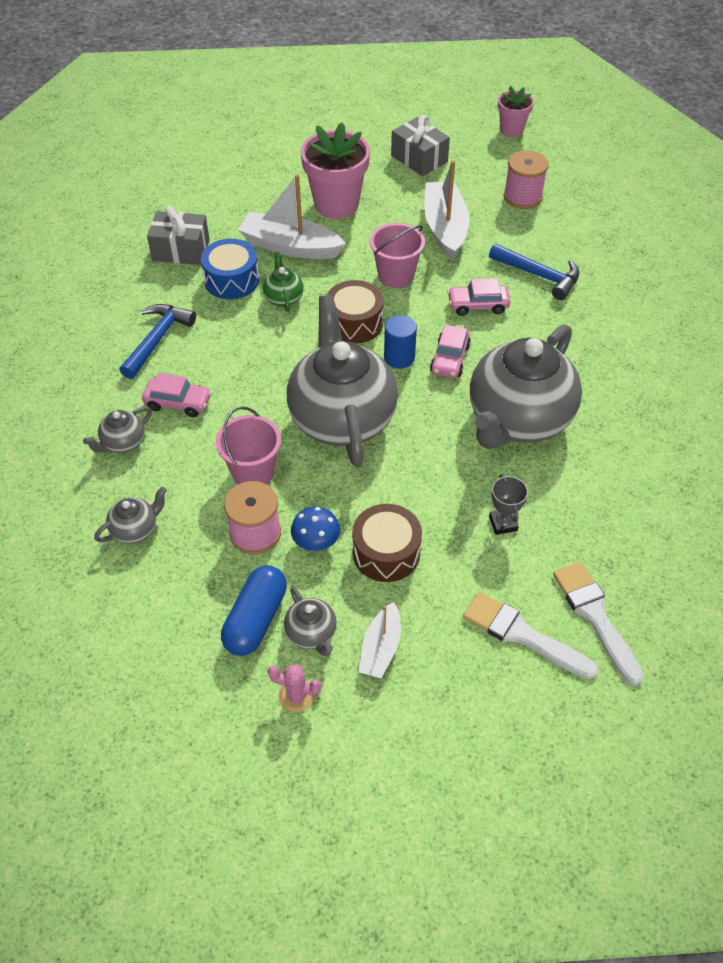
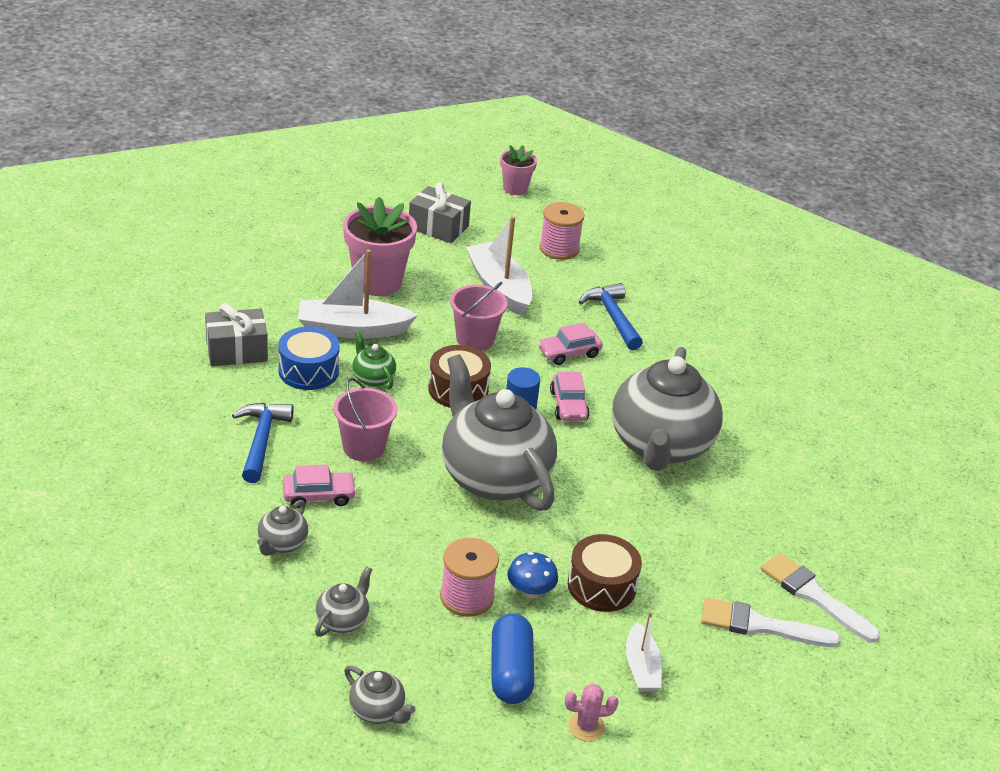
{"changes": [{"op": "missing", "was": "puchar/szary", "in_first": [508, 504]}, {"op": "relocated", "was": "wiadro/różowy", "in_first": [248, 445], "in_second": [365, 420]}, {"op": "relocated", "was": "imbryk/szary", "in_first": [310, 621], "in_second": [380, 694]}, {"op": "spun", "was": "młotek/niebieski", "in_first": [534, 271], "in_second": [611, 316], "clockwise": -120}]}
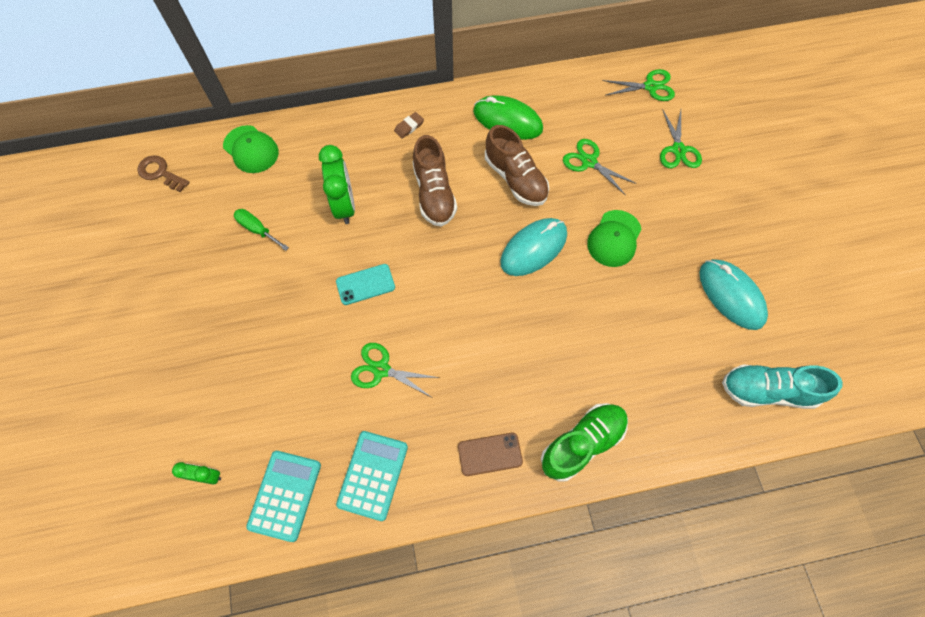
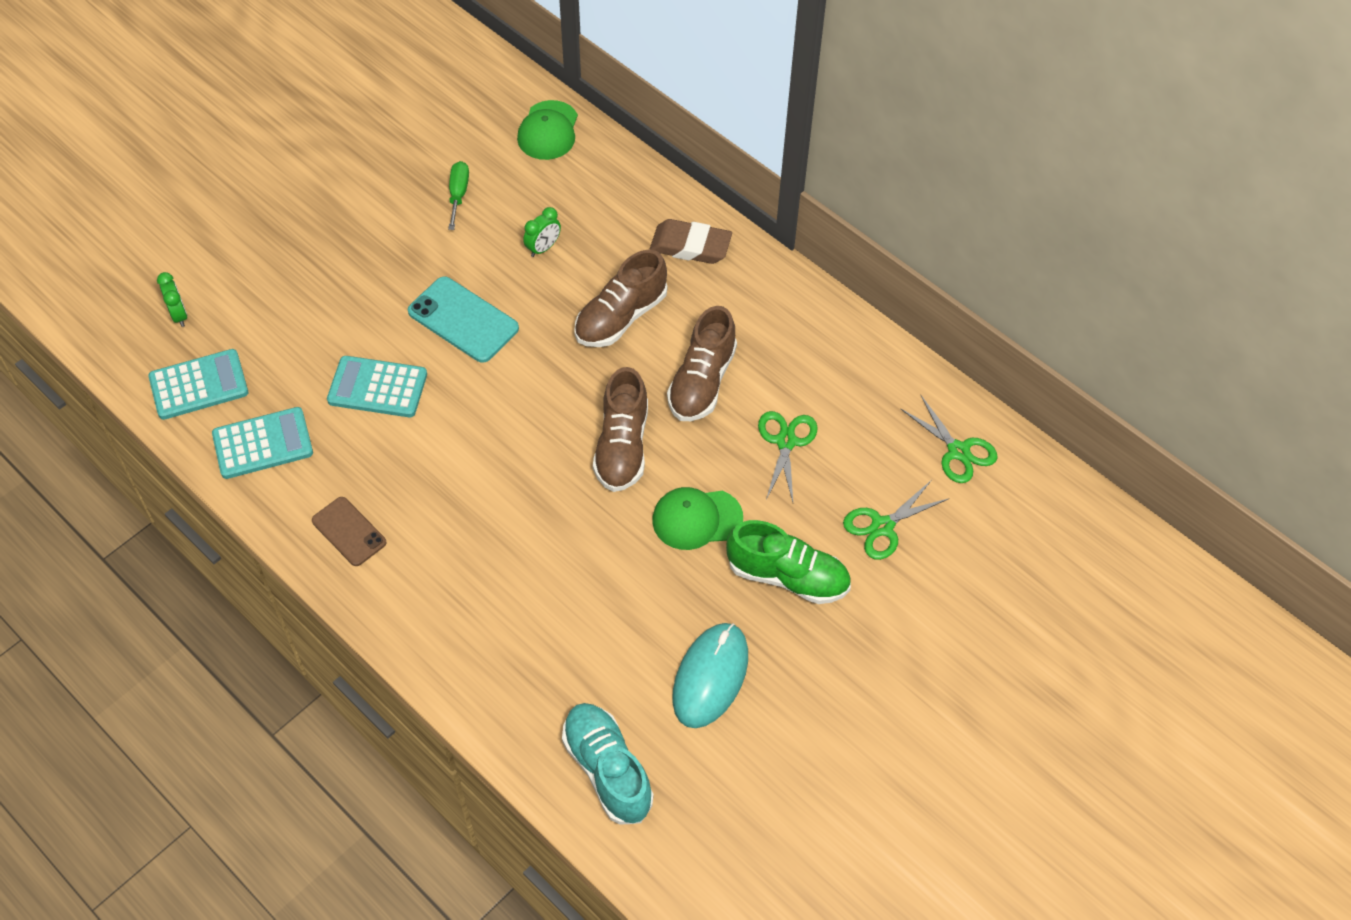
{"changes": [{"op": "missing", "was": "klucz/brązowy", "in_first": [163, 173]}, {"op": "missing", "was": "myszka/zielony", "in_first": [508, 117]}, {"op": "relocated", "was": "but/zielony", "in_first": [584, 442], "in_second": [788, 562]}, {"op": "exchanged", "was": "nożyczki/zielony", "now": "kalkulator/turkusowy", "in_first": [395, 370], "in_second": [377, 386]}, {"op": "exchanged", "was": "myszka/turkusowy", "now": "but/brązowy", "in_first": [533, 247], "in_second": [620, 429]}, {"op": "size", "was": "budzik/zielony", "in_first": [337, 184], "in_second": [542, 232], "ratio": 0.55}, {"op": "size", "was": "telefon/turkusowy", "in_first": [365, 284], "in_second": [463, 319], "ratio": 1.52}, {"op": "size", "was": "gumka do mazania/brązowy", "in_first": [409, 125], "in_second": [691, 241], "ratio": 1.94}]}
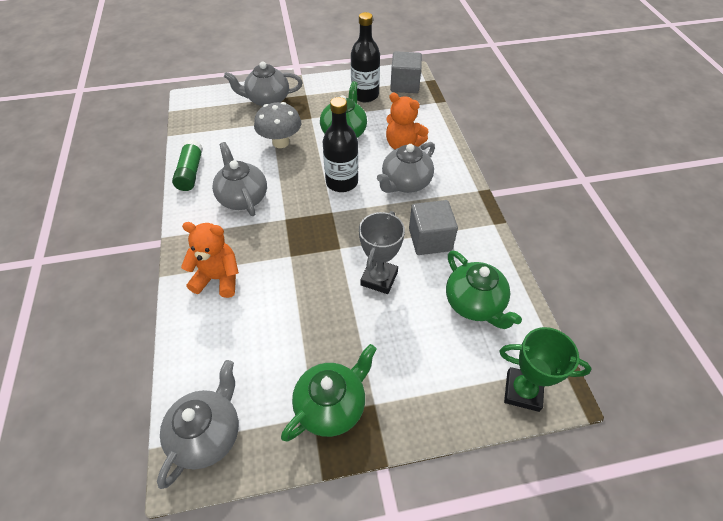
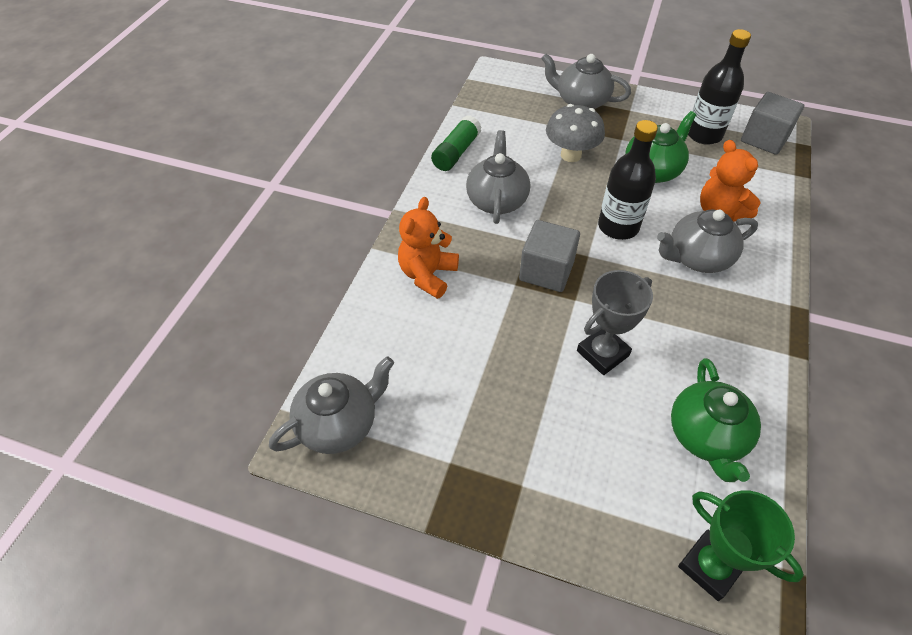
{"changes": [{"op": "missing", "was": "imbryk/zielony", "in_first": [329, 393]}, {"op": "relocated", "was": "sześcian/szary", "in_first": [433, 227], "in_second": [549, 256]}, {"op": "spun", "was": "miś/pomarańczowy", "in_first": [210, 260], "in_second": [428, 248], "clockwise": -105}]}
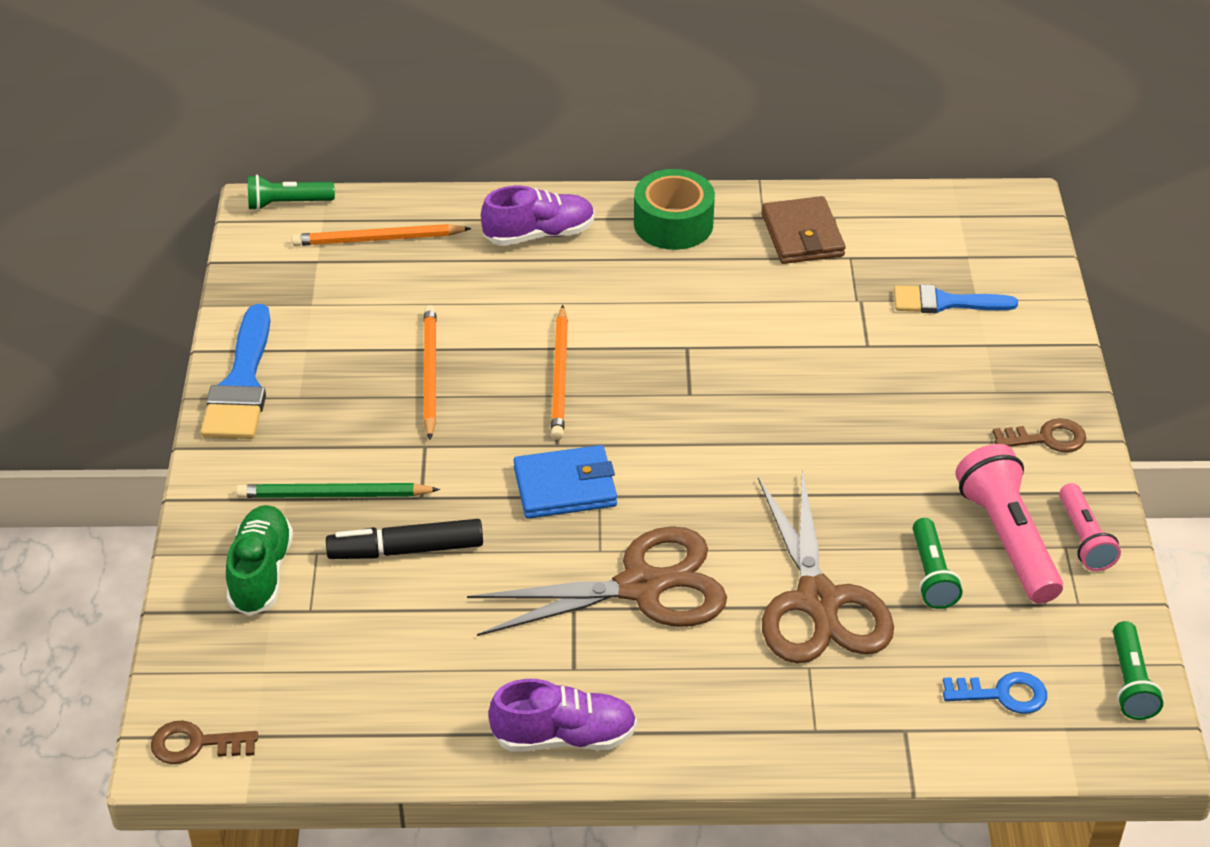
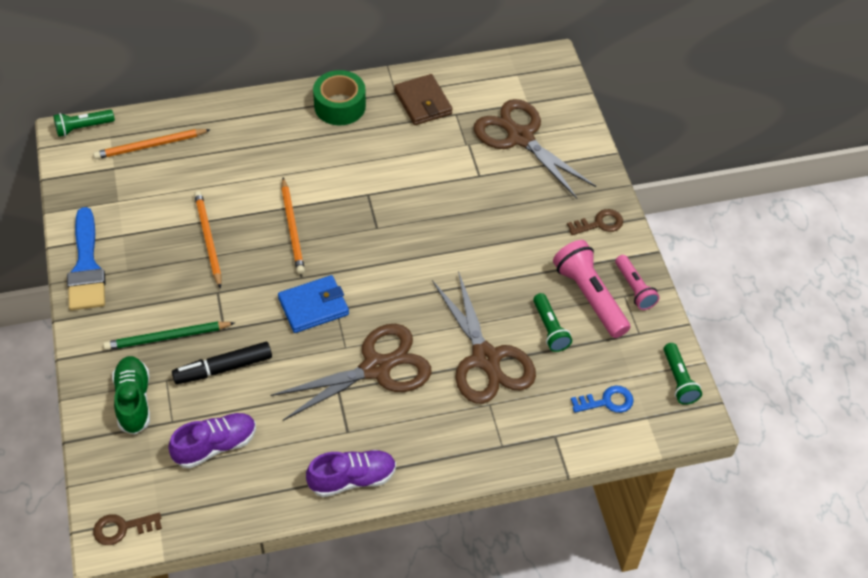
{"changes": [{"op": "relocated", "was": "but/fioletowy", "in_first": [538, 216], "in_second": [212, 440]}, {"op": "exchanged", "was": "pędzel/niebieski", "now": "nożyczki/brązowy", "in_first": [956, 298], "in_second": [535, 149]}]}
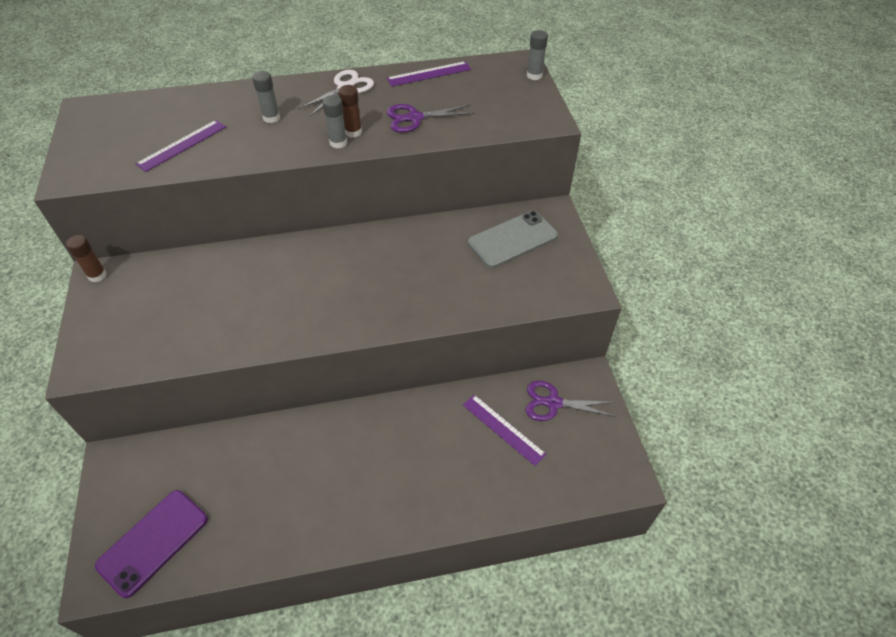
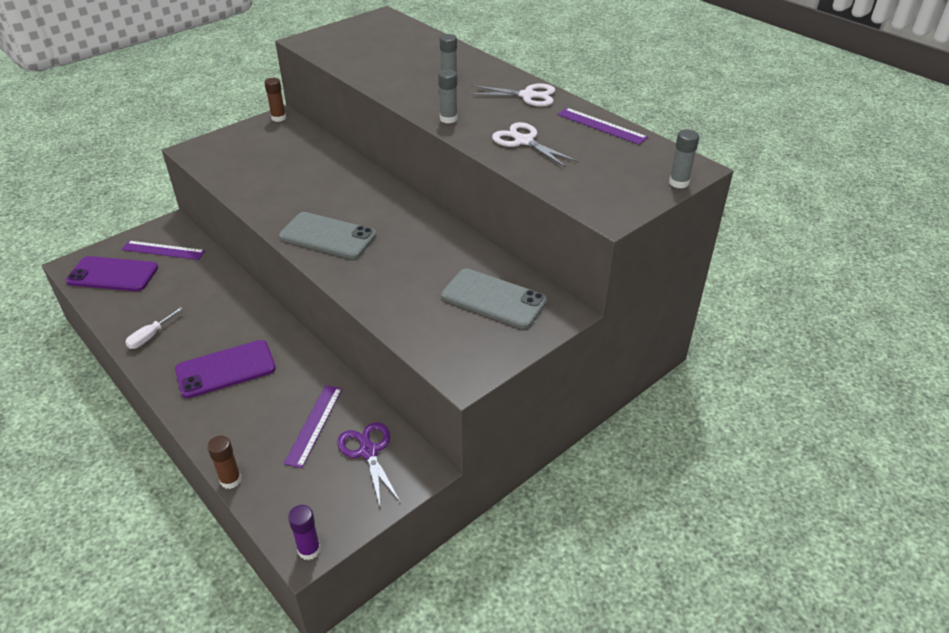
{"changes": [{"op": "appeared", "now": "śrubokręt/biały", "in_second": [154, 328]}, {"op": "appeared", "now": "telefon/fioletowy", "in_second": [225, 369]}, {"op": "appeared", "now": "telefon/szary", "in_second": [327, 235]}, {"op": "appeared", "now": "klej w sztyfcie/fioletowy", "in_second": [304, 532]}, {"op": "relocated", "was": "linijka/fioletowy", "in_first": [181, 146], "in_second": [163, 250]}, {"op": "relocated", "was": "klej w sztyfcie/brązowy", "in_first": [350, 111], "in_second": [224, 462]}, {"op": "colour", "was": "nożyczki/fioletowy", "now": "nożyczki/biały", "in_first": [430, 118], "in_second": [535, 145]}]}
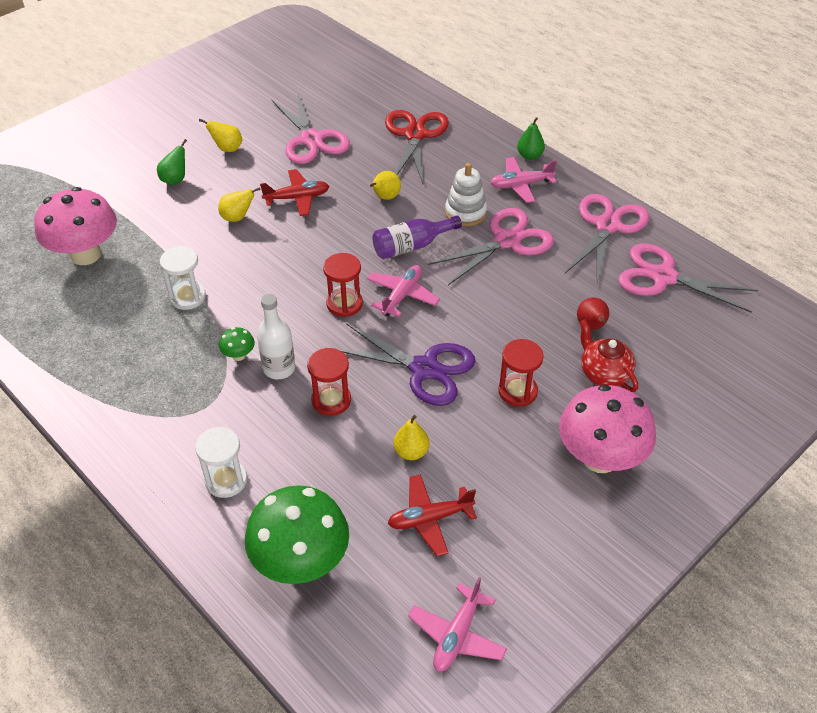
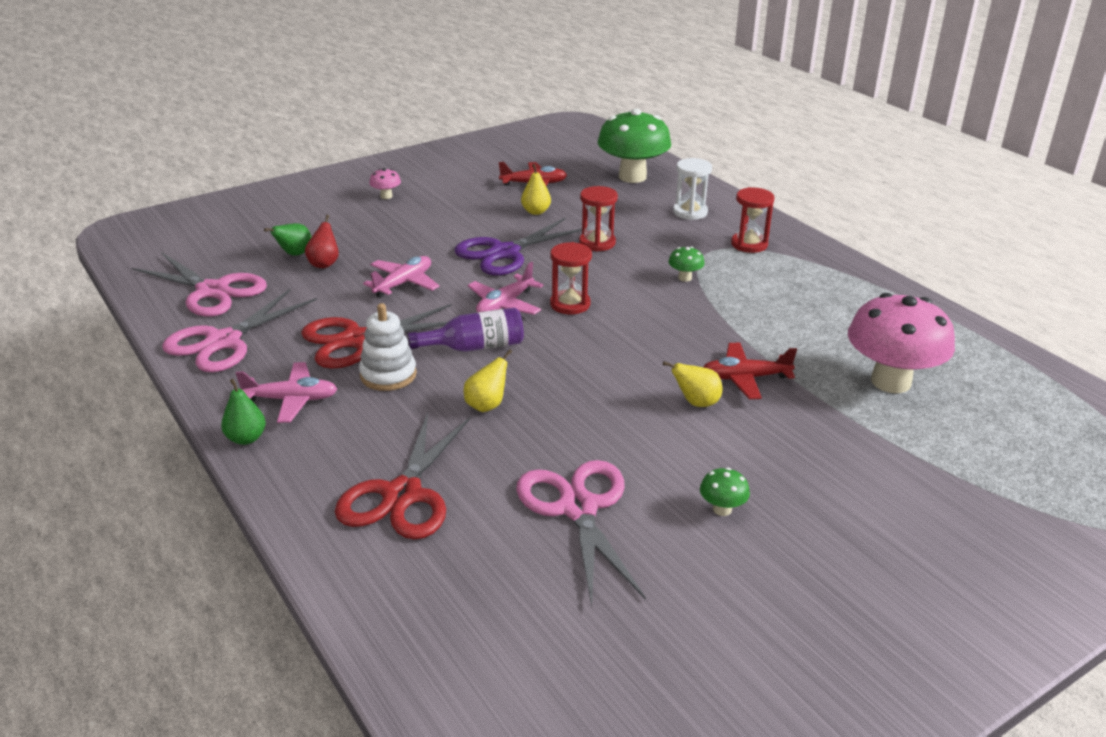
{"changes": [{"op": "missing", "was": "klepsydra/biały", "in_first": [183, 278]}, {"op": "missing", "was": "butelka/biały", "in_first": [276, 336]}, {"op": "missing", "was": "imbryk/czerwony", "in_first": [609, 355]}, {"op": "relocated", "was": "gruszka/zielony", "in_first": [172, 162], "in_second": [287, 239]}, {"op": "relocated", "was": "samolot/czerwony", "in_first": [294, 192], "in_second": [750, 371]}, {"op": "relocated", "was": "samolot/różowy", "in_first": [457, 624], "in_second": [401, 277]}, {"op": "relocated", "was": "klepsydra/czerwony", "in_first": [521, 373], "in_second": [752, 220]}, {"op": "exchanged", "was": "gruszka/żółty", "now": "grzyb/zielony", "in_first": [220, 135], "in_second": [725, 491]}, {"op": "colour", "was": "nożyczki/różowy", "now": "nożyczki/czerwony", "in_first": [491, 246], "in_second": [376, 336]}, {"op": "spun", "was": "nożyczki/fioletowy", "in_first": [406, 364], "in_second": [518, 246], "clockwise": -75}, {"op": "size", "was": "grzyb/różowy", "in_first": [607, 428], "in_second": [385, 183], "ratio": 0.41}]}
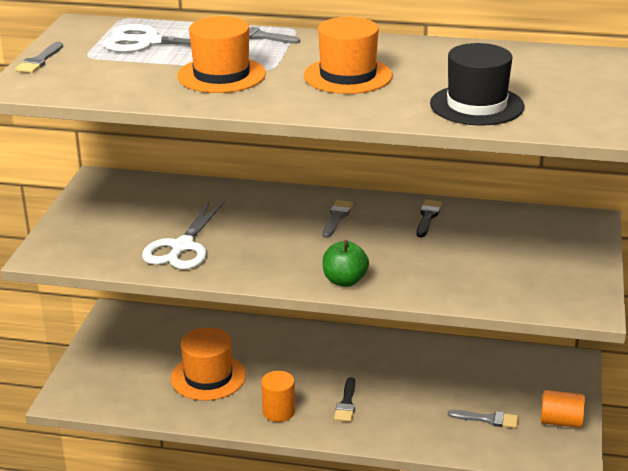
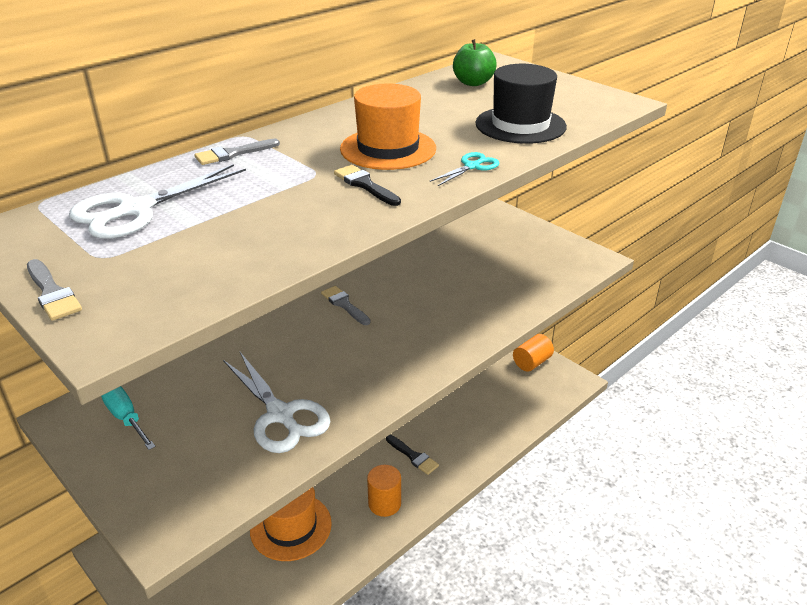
{"changes": [{"op": "missing", "was": "kapelusz/pomarańczowy", "in_first": [221, 54]}, {"op": "missing", "was": "pędzel/szary", "in_first": [483, 419]}, {"op": "appeared", "now": "śrubokręt/turkusowy", "in_second": [128, 418]}, {"op": "appeared", "now": "nożyczki/turkusowy", "in_second": [464, 169]}, {"op": "relocated", "was": "jabłko/zielony", "in_first": [345, 263], "in_second": [475, 62]}, {"op": "relocated", "was": "pędzel/czarny", "in_first": [429, 218], "in_second": [367, 185]}]}
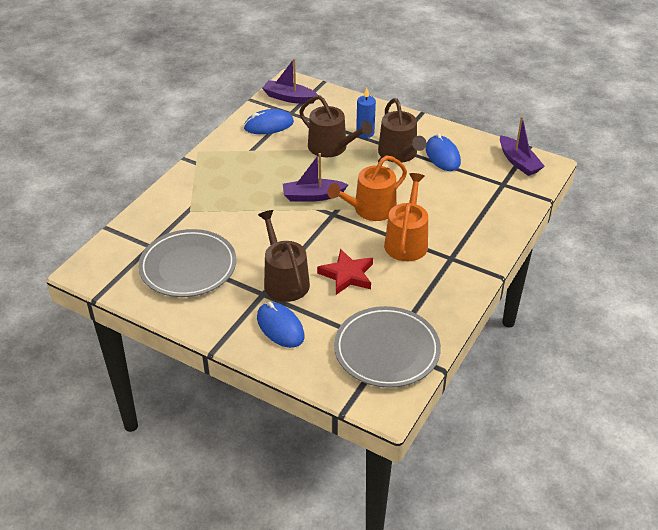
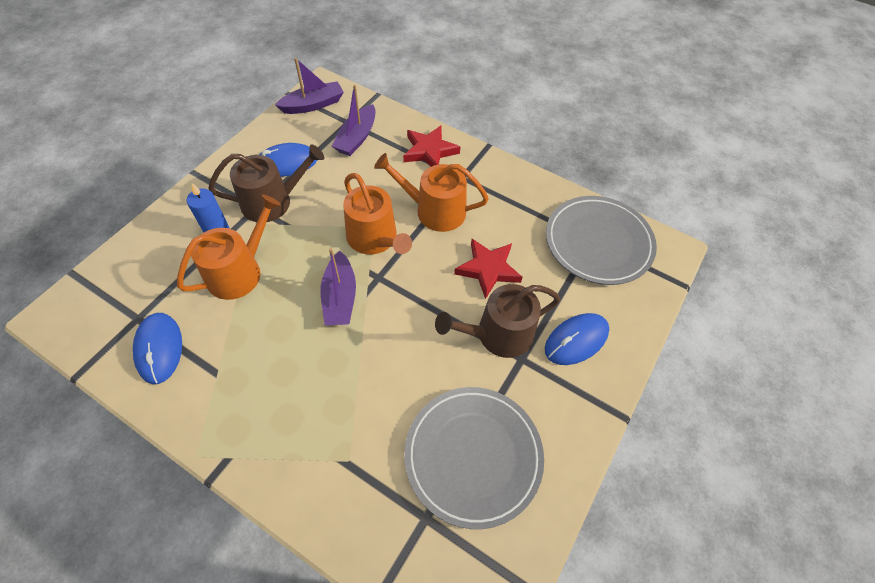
{"changes": [{"op": "appeared", "now": "gwiazda/czerwony", "in_second": [431, 146]}, {"op": "relocated", "was": "łódka/fioletowy", "in_first": [290, 81], "in_second": [354, 120]}, {"op": "colour", "was": "konewka/brązowy", "now": "konewka/pomarańczowy", "in_first": [336, 126], "in_second": [229, 247]}]}
